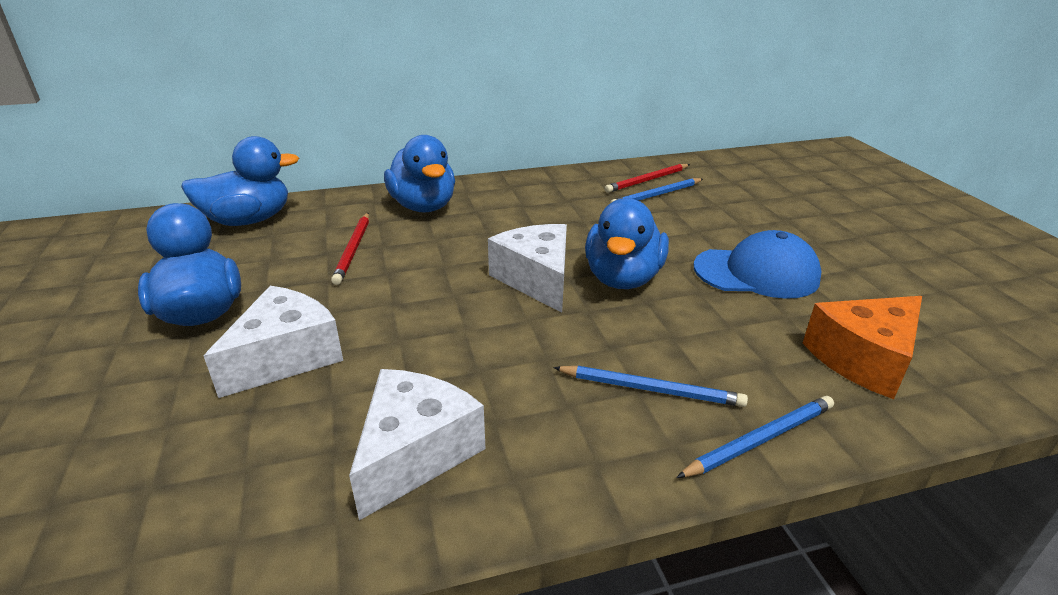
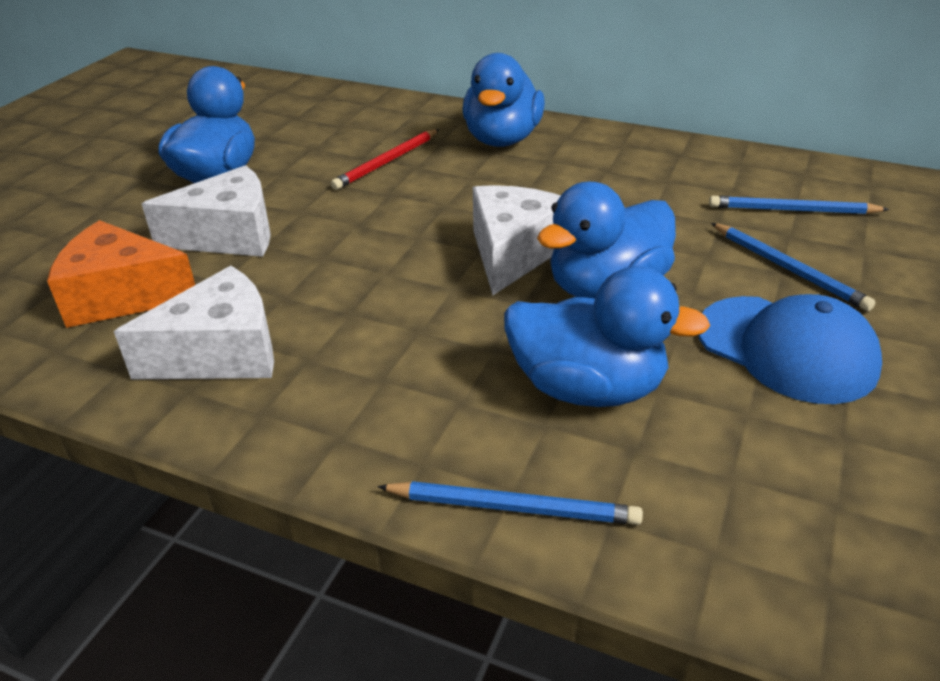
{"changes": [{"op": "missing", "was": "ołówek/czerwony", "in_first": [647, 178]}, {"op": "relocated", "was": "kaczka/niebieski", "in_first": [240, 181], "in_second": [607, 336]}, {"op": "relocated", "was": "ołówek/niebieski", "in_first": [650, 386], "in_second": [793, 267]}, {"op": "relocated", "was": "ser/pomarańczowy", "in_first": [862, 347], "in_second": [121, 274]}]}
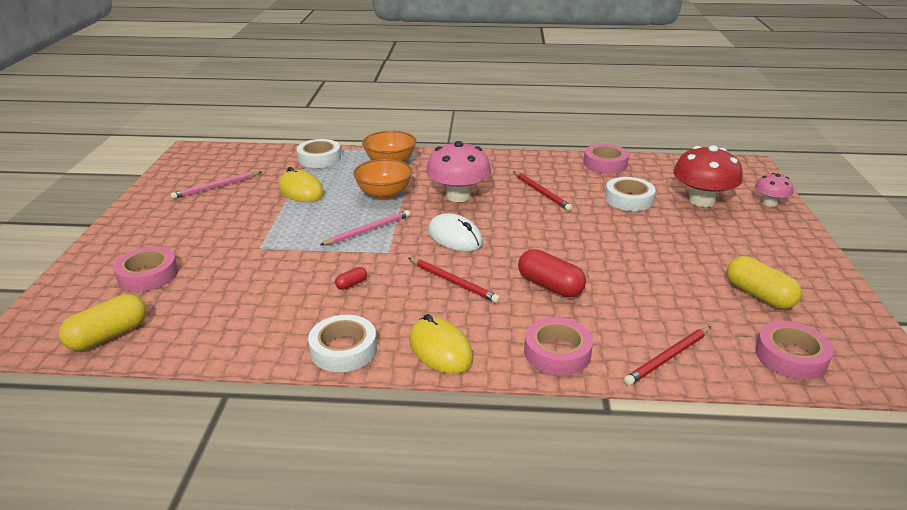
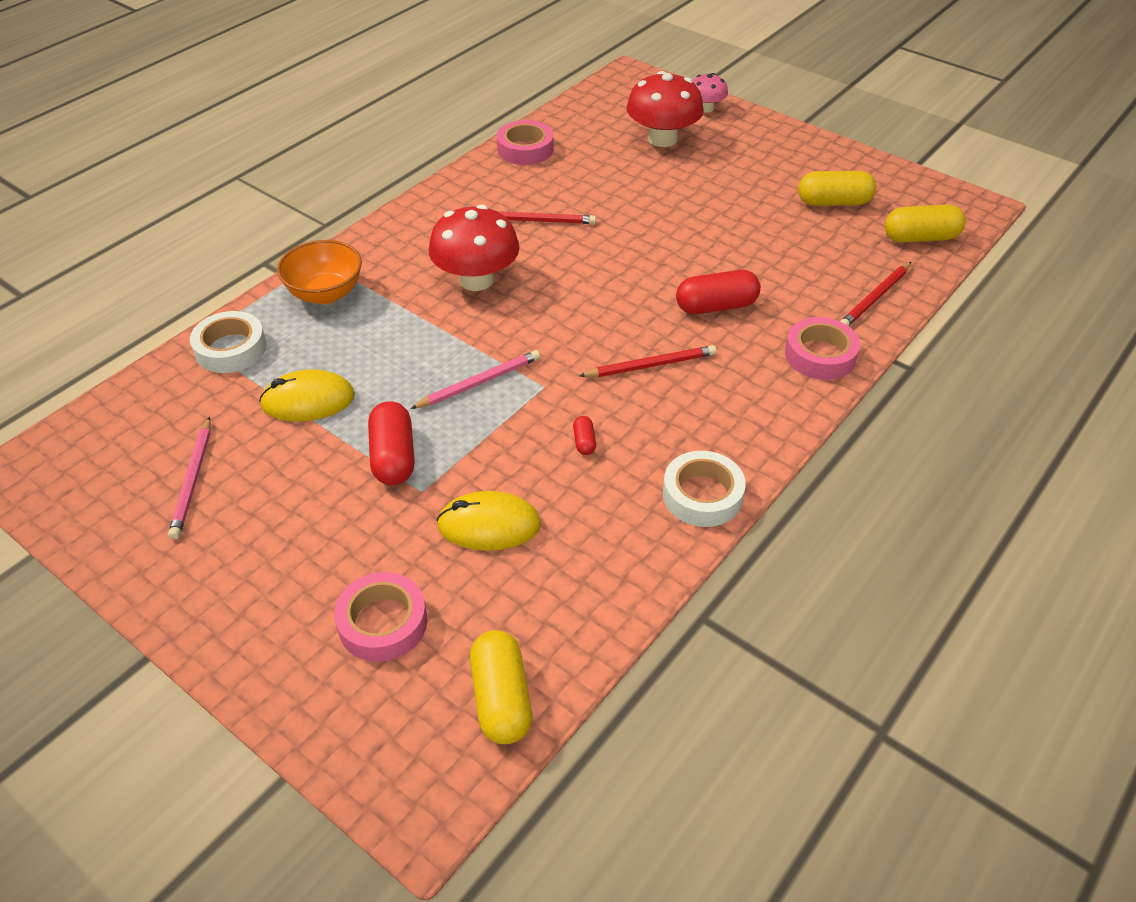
{"changes": [{"op": "missing", "was": "miska/pomarańczowy", "in_first": [382, 179]}, {"op": "missing", "was": "myszka/biały", "in_first": [455, 232]}, {"op": "missing", "was": "taśma klejąca/biały", "in_first": [630, 194]}, {"op": "appeared", "now": "kapsułka/czerwony", "in_second": [391, 443]}, {"op": "relocated", "was": "myszka/żółty", "in_first": [441, 344], "in_second": [488, 521]}, {"op": "exchanged", "was": "taśma klejąca/różowy", "now": "kapsułka/żółty", "in_first": [794, 350], "in_second": [925, 223]}, {"op": "colour", "was": "grzyb/różowy", "now": "grzyb/czerwony", "in_first": [458, 171], "in_second": [474, 248]}, {"op": "spun", "was": "ołówek/różowy", "in_first": [365, 227], "in_second": [475, 379], "clockwise": 60}, {"op": "spun", "was": "ołówek/czerwony", "in_first": [667, 356], "in_second": [875, 294], "clockwise": 45}]}
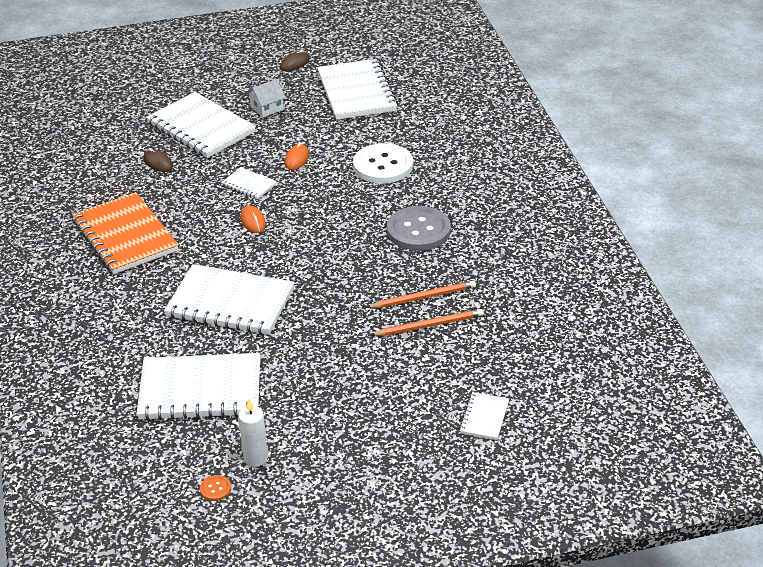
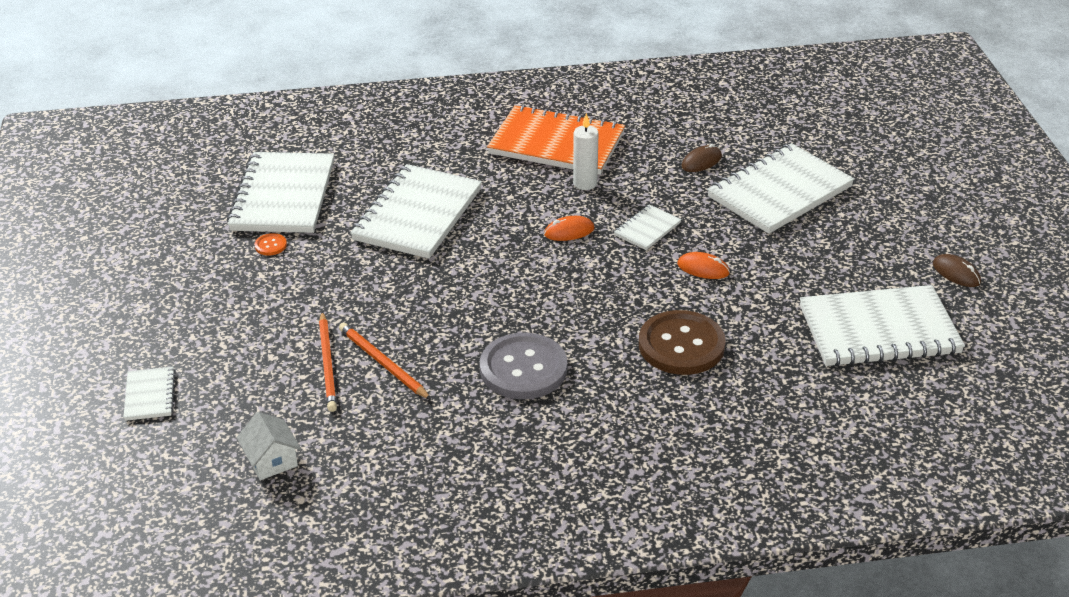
{"changes": [{"op": "relocated", "was": "guzik/pomarańczowy", "in_first": [215, 488], "in_second": [270, 244]}, {"op": "relocated", "was": "świeca/biały", "in_first": [253, 433], "in_second": [585, 151]}, {"op": "relocated", "was": "domek/biały", "in_first": [266, 98], "in_second": [268, 446]}, {"op": "colour", "was": "guzik/biały", "now": "guzik/brązowy", "in_first": [383, 163], "in_second": [682, 342]}, {"op": "spun", "was": "zeszyt/pomarańczowy", "in_first": [125, 233], "in_second": [556, 139], "clockwise": 45}, {"op": "spun", "was": "ołówek/pomarańczowy", "in_first": [421, 294], "in_second": [385, 361], "clockwise": 150}, {"op": "spun", "was": "zeszyt/biały", "in_first": [484, 416], "in_second": [149, 393], "clockwise": 60}]}
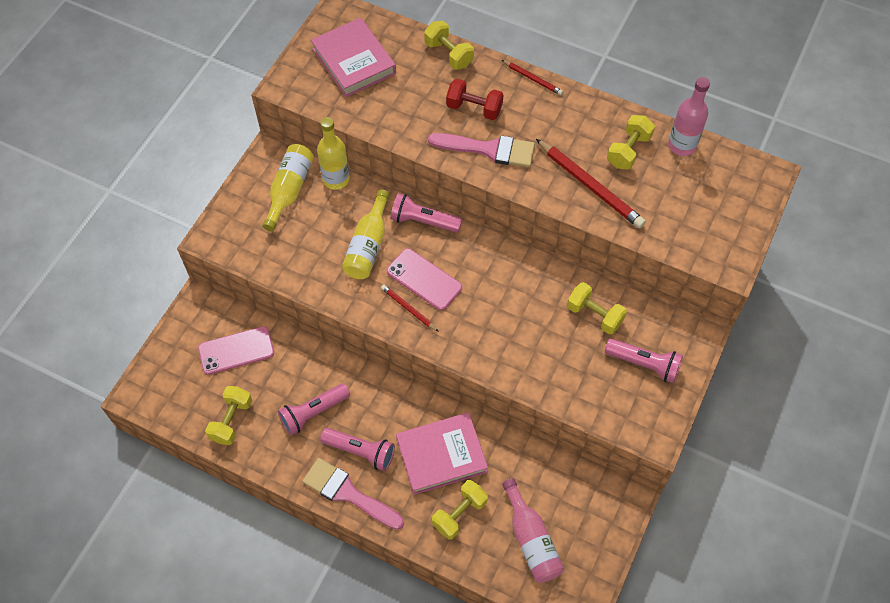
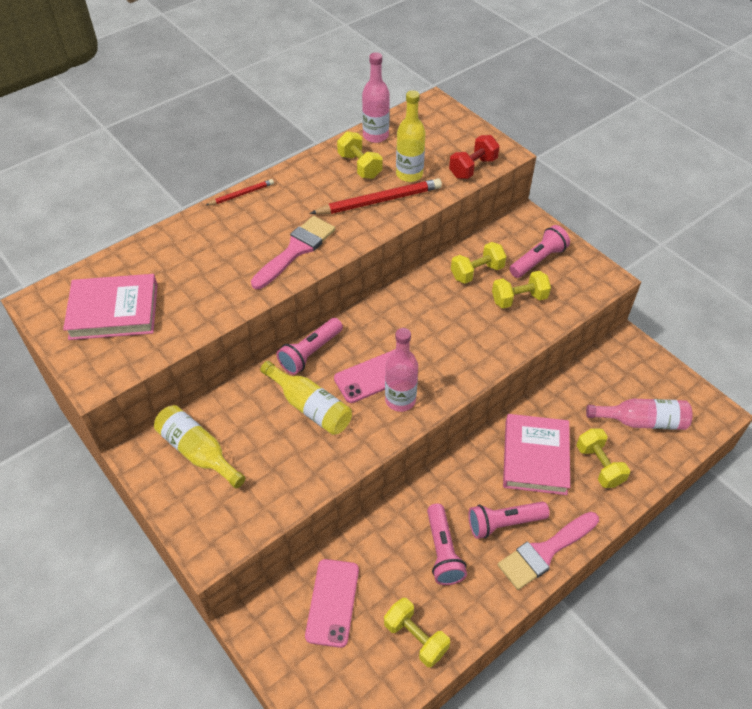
{"changes": [{"op": "relocated", "was": "butelka/żółty", "in_first": [333, 153], "in_second": [411, 136]}, {"op": "relocated", "was": "hantel/żółty", "in_first": [449, 45], "in_second": [521, 289]}, {"op": "relocated", "was": "hantel/czerwony", "in_first": [475, 99], "in_second": [474, 157]}, {"op": "exchanged", "was": "ołówek/czerwony", "now": "butelka/różowy", "in_first": [410, 308], "in_second": [401, 370]}, {"op": "spun", "was": "latarka/różowy", "in_first": [357, 449], "in_second": [509, 520], "clockwise": -150}]}
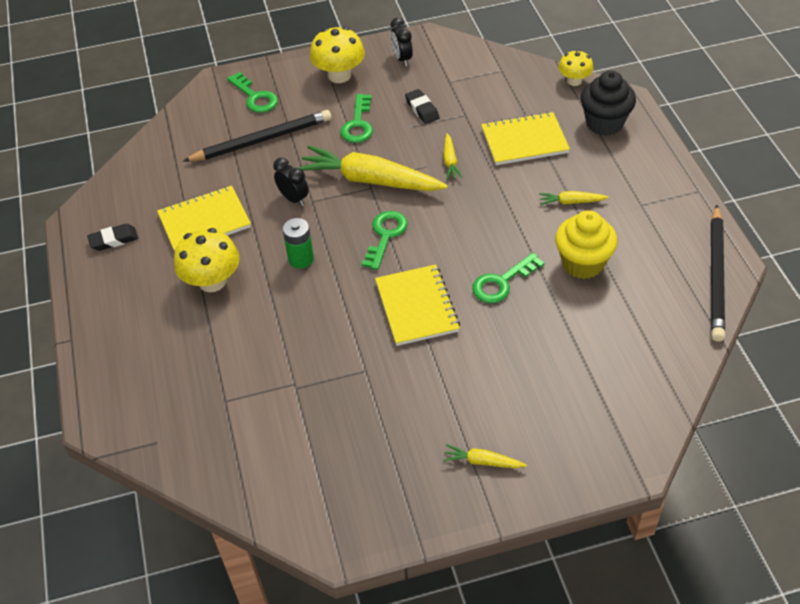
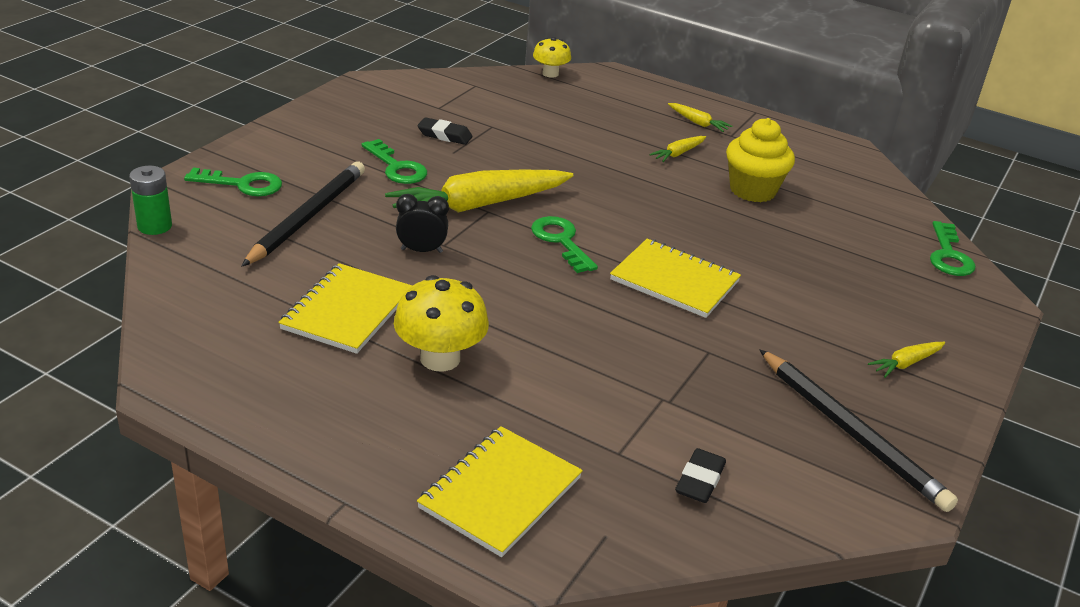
{"changes": [{"op": "missing", "was": "grzyb/żółty", "in_first": [337, 55]}, {"op": "missing", "was": "budzik/czarny", "in_first": [401, 42]}, {"op": "missing", "was": "muffinka/czarny", "in_first": [608, 103]}, {"op": "relocated", "was": "gumka do mazania/czarny", "in_first": [112, 237], "in_second": [700, 475]}, {"op": "relocated", "was": "bateria/zielony", "in_first": [298, 243], "in_second": [150, 200]}, {"op": "relocated", "was": "marchewka/żółty", "in_first": [453, 156], "in_second": [700, 117]}, {"op": "relocated", "was": "klucz/zielony", "in_first": [508, 278], "in_second": [953, 248]}, {"op": "relocated", "was": "zeszyt/żółty", "in_first": [525, 138], "in_second": [500, 491]}, {"op": "relocated", "was": "ołówek/czarny", "in_first": [718, 273], "in_second": [858, 430]}]}
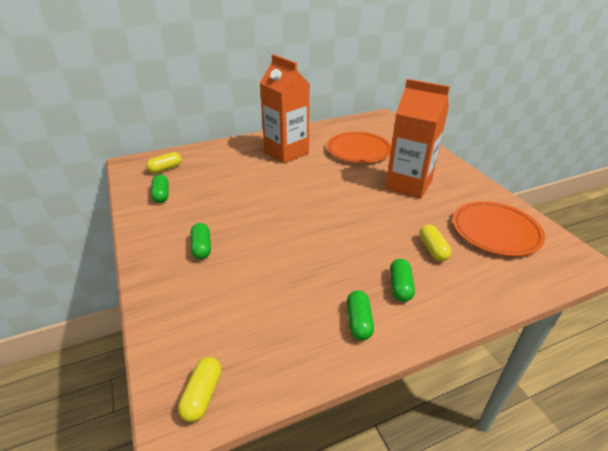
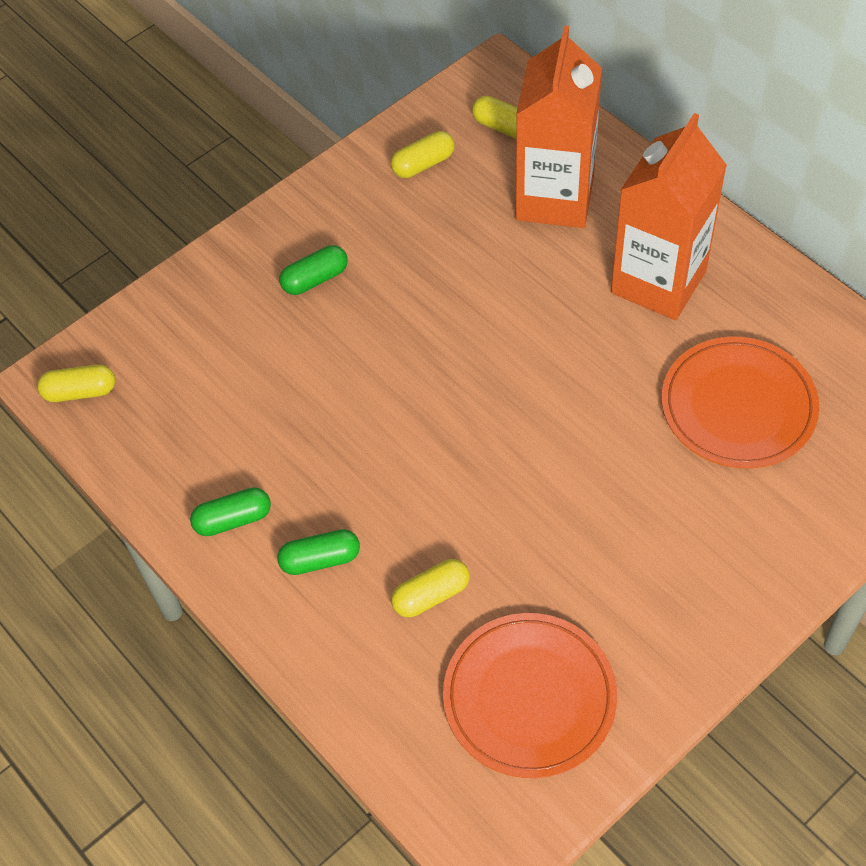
{"changes": [{"op": "relocated", "was": "karton mleka/pomarańczowy", "in_first": [417, 139], "in_second": [559, 127]}, {"op": "colour", "was": "kapsułka/zielony", "now": "kapsułka/żółty", "in_first": [160, 189], "in_second": [423, 154]}]}
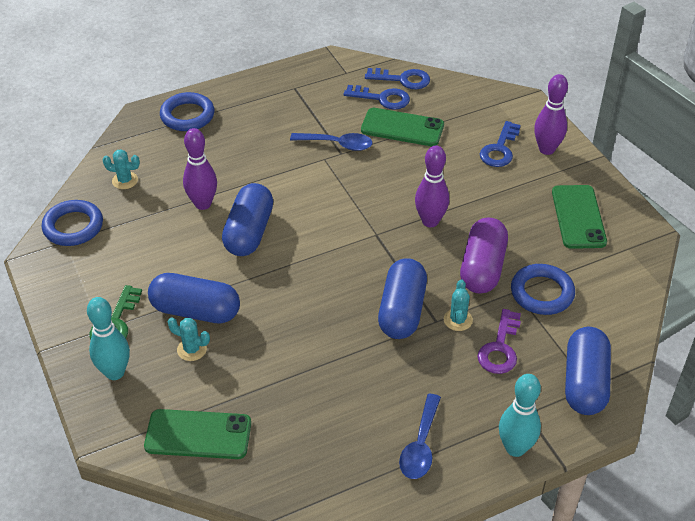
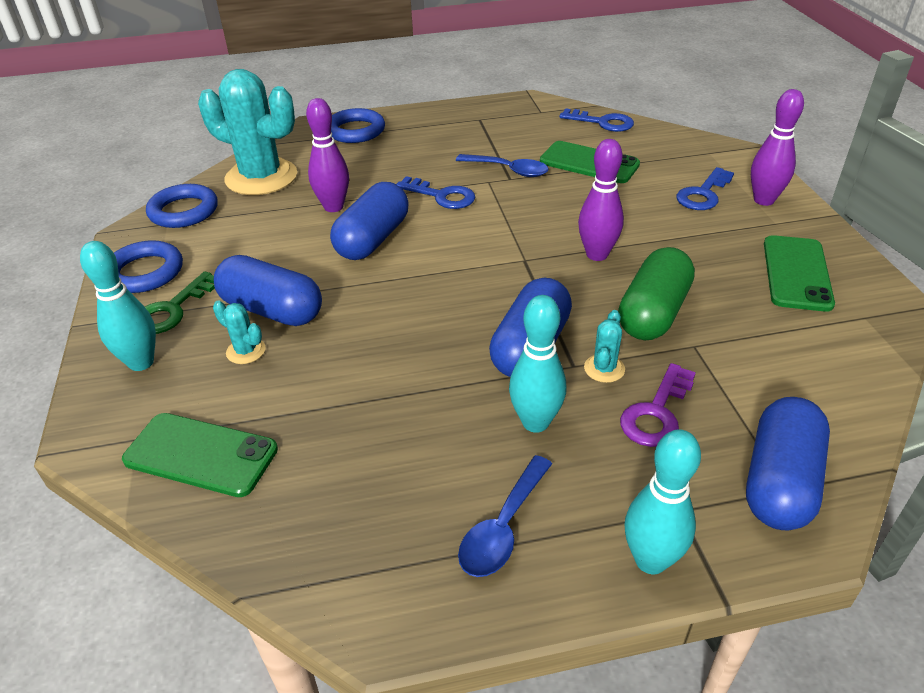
{"changes": [{"op": "appeared", "now": "kręgiel/turkusowy", "in_second": [537, 364]}, {"op": "relocated", "was": "klucz/niebieski", "in_first": [377, 97], "in_second": [435, 192]}, {"op": "relocated", "was": "pierścień/niebieski", "in_first": [543, 289], "in_second": [148, 266]}, {"op": "colour", "was": "kapsułka/fioletowy", "now": "kapsułka/zielony", "in_first": [484, 256], "in_second": [656, 293]}, {"op": "size", "was": "kaktus/turkusowy", "in_first": [121, 169], "in_second": [247, 132], "ratio": 2.46}]}
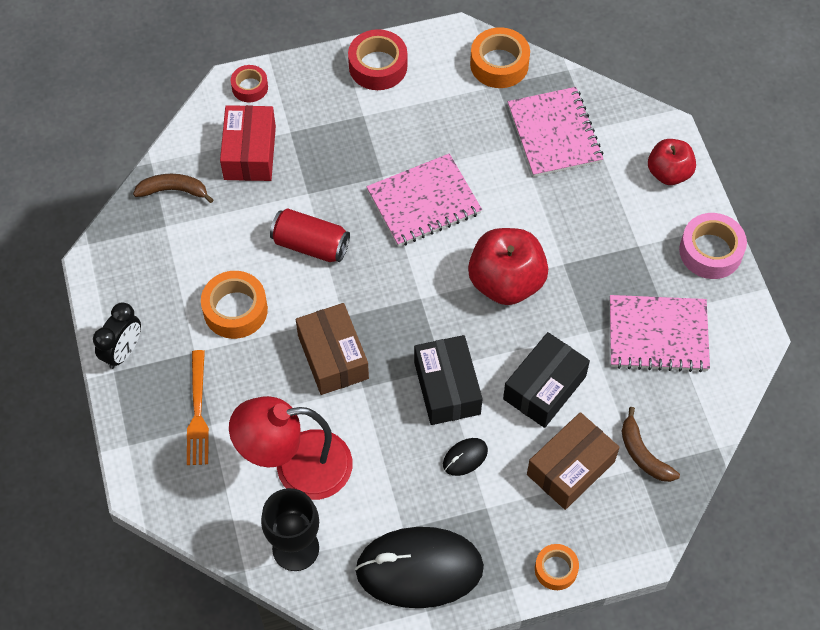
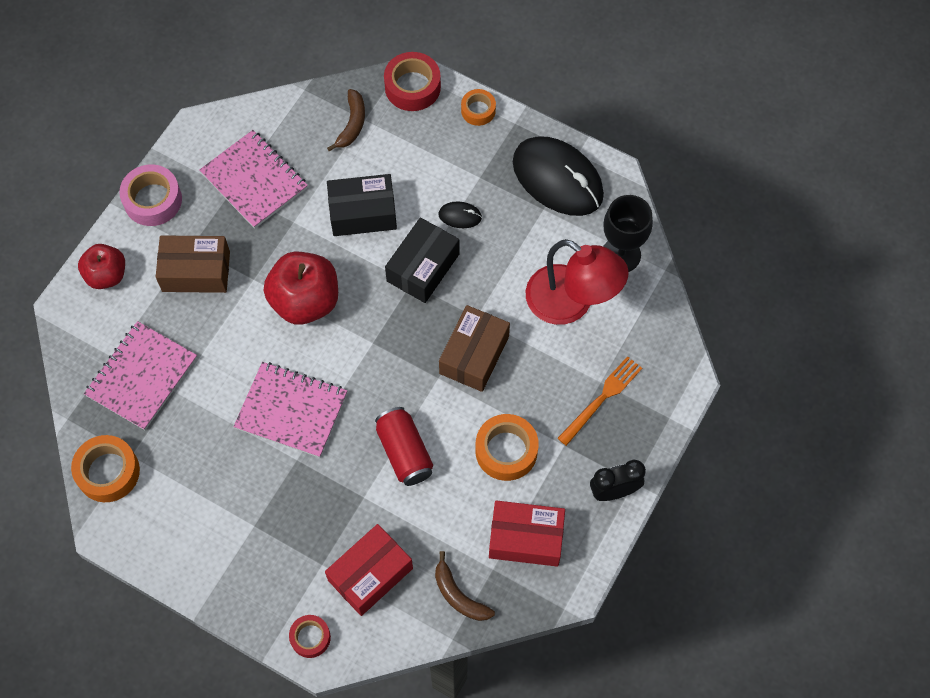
{"changes": [{"op": "appeared", "now": "pudełko/czerwony", "in_second": [527, 533]}, {"op": "relocated", "was": "taśma klejąca/czerwony", "in_first": [377, 59], "in_second": [412, 81]}, {"op": "relocated", "was": "pudełko/brązowy", "in_first": [573, 461], "in_second": [193, 264]}]}
